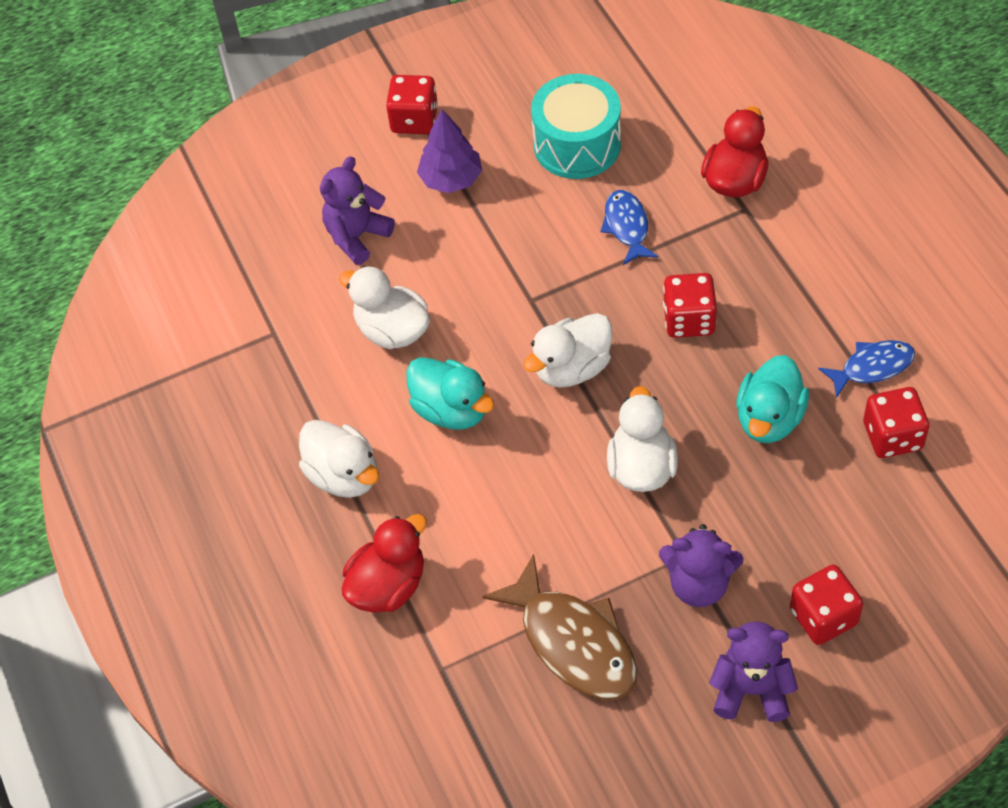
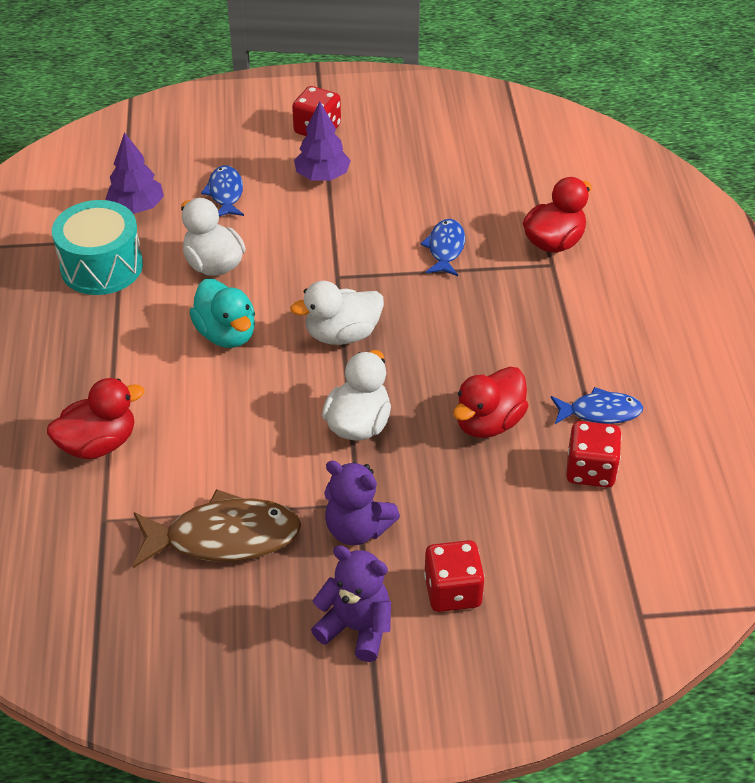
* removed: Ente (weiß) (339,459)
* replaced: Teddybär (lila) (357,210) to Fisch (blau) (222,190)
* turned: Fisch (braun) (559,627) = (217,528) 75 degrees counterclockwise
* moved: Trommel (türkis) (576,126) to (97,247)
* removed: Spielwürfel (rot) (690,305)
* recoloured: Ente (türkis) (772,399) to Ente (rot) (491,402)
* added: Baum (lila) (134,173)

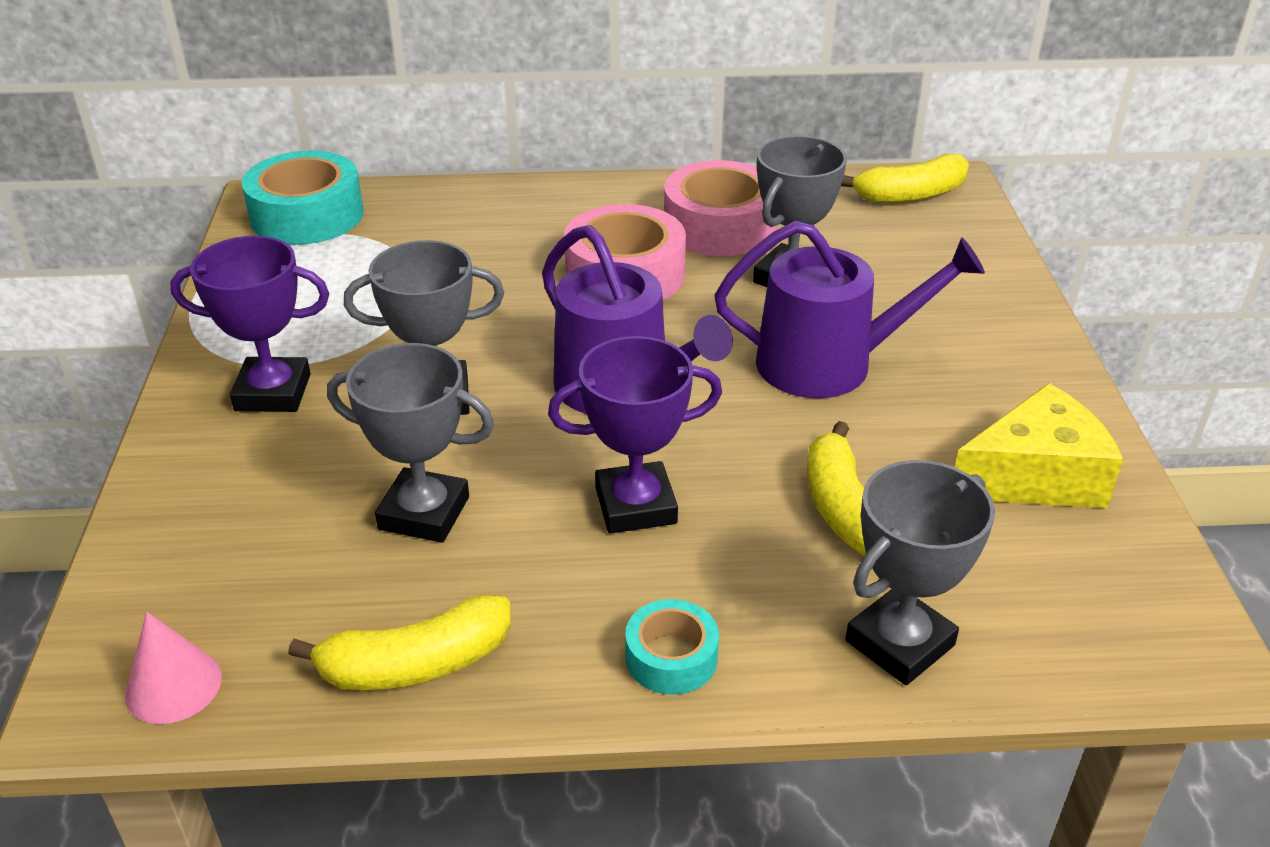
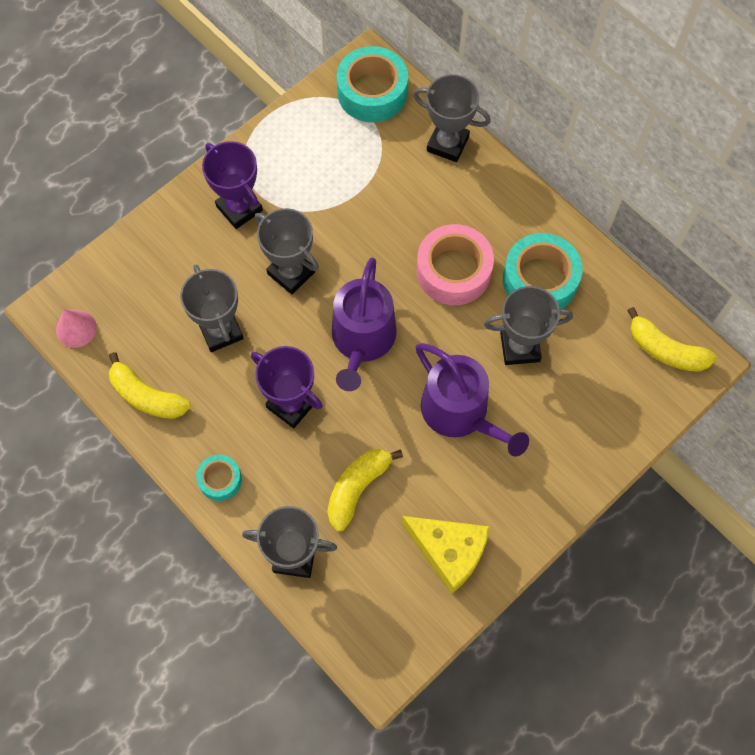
* recoloured: Klebeband (rosa) (720,208) to Klebeband (türkis) (542,271)
* added: Pokal (grau) (452,118)

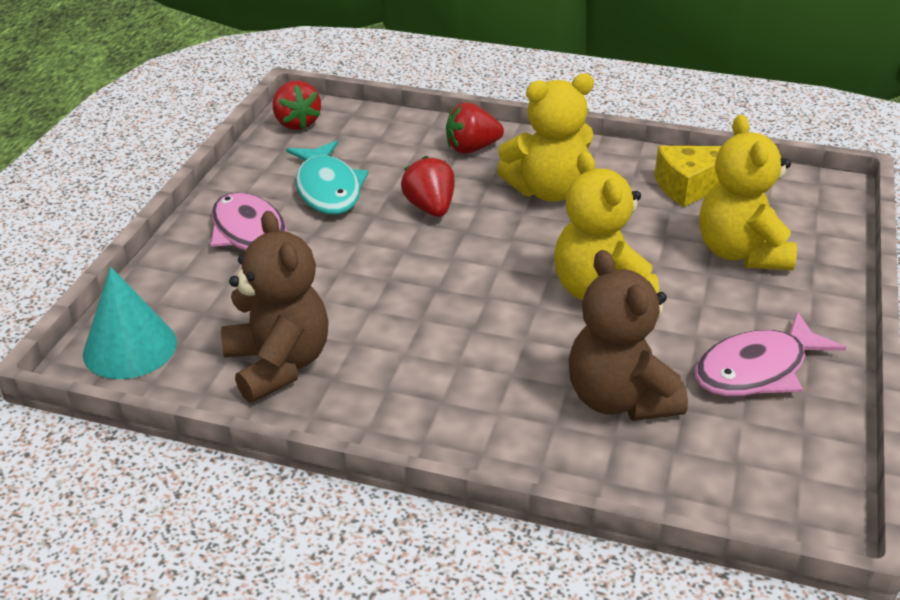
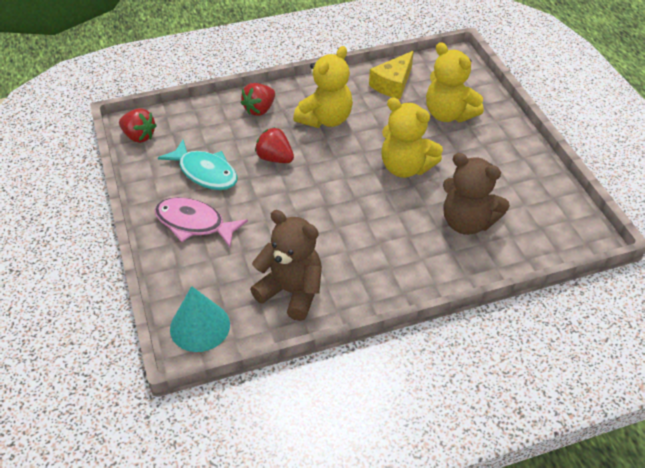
* removed: Fisch (rosa) (770,354)

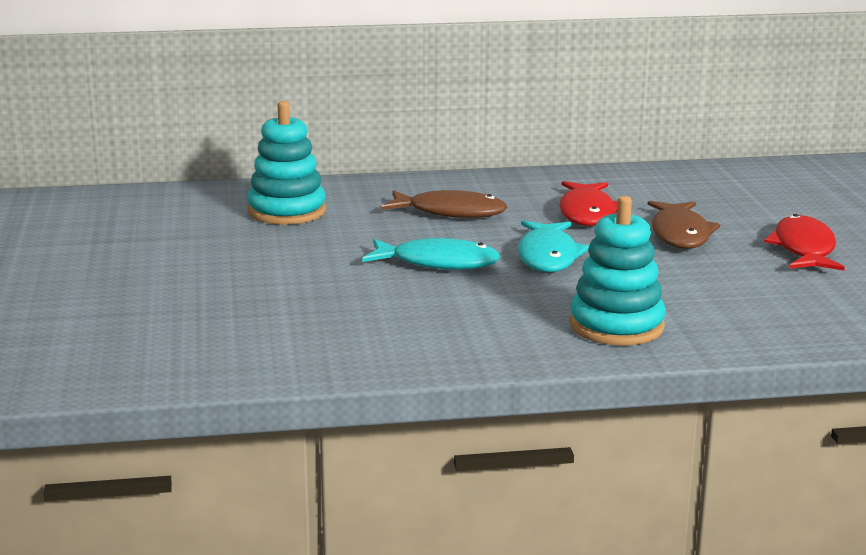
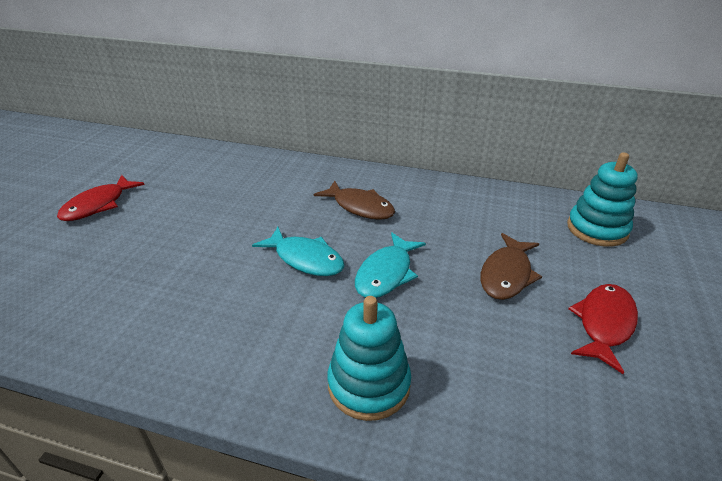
* moved: Stapelspielzeug (türkis) (286,163) to (602,199)
* moved: Fisch (rot) (588,203) to (101,198)

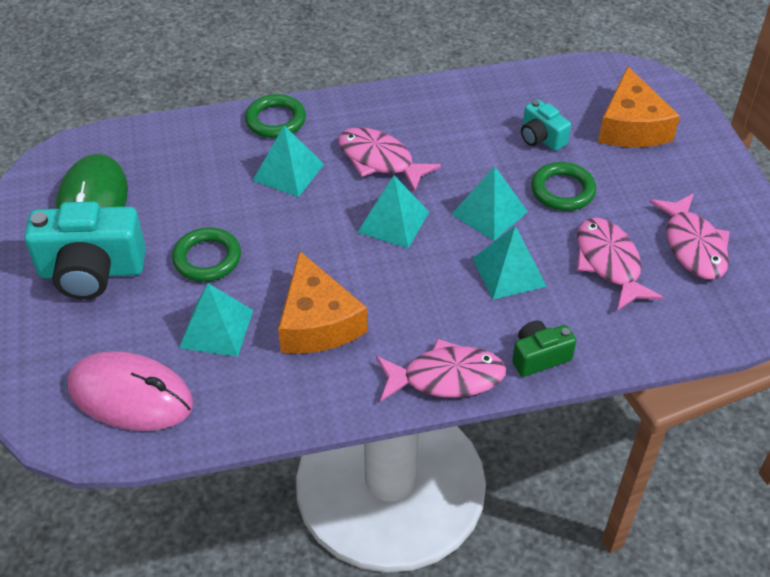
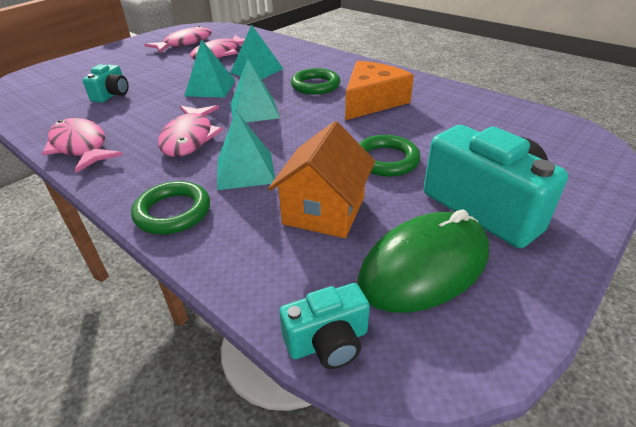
* removed: Computermaus (rosa) (130,391)
* removed: Pyramide (türkis) (216,320)
* moved: Fisch (rosa) (441,370) to (82,145)
* removed: Kamera (grün) (544,348)
* moved: Ring (grün) (563,186) to (315,81)
* removed: Käse (orange) (639,106)
* added: Haus (orange) (321,179)
* added: Kamera (türkis) (324,326)

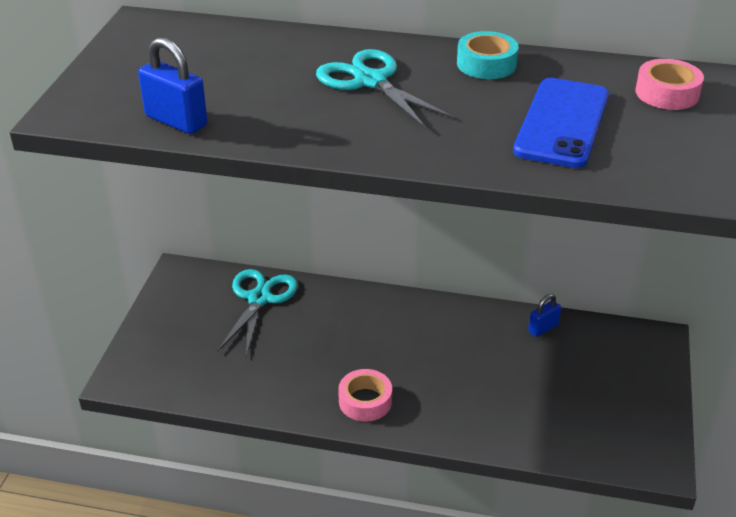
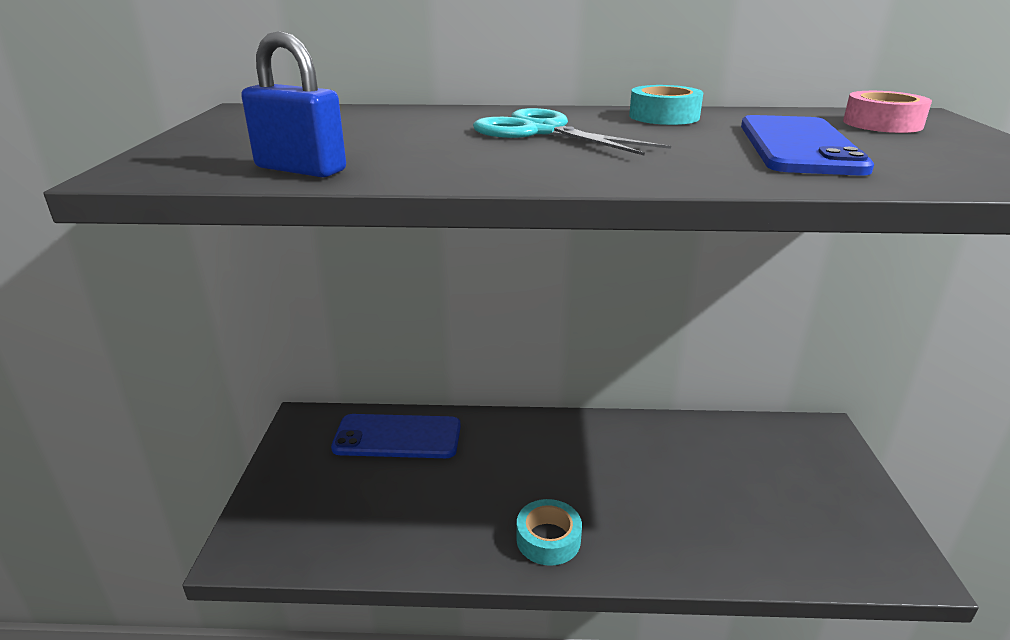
* replaced: Schere (türkis) (257,313) to Handy (blau) (396,436)
* recoloured: Klebeband (rosa) (365,395) to Klebeband (türkis) (549,532)
* removed: Vorhängeschloss (blau) (544,315)

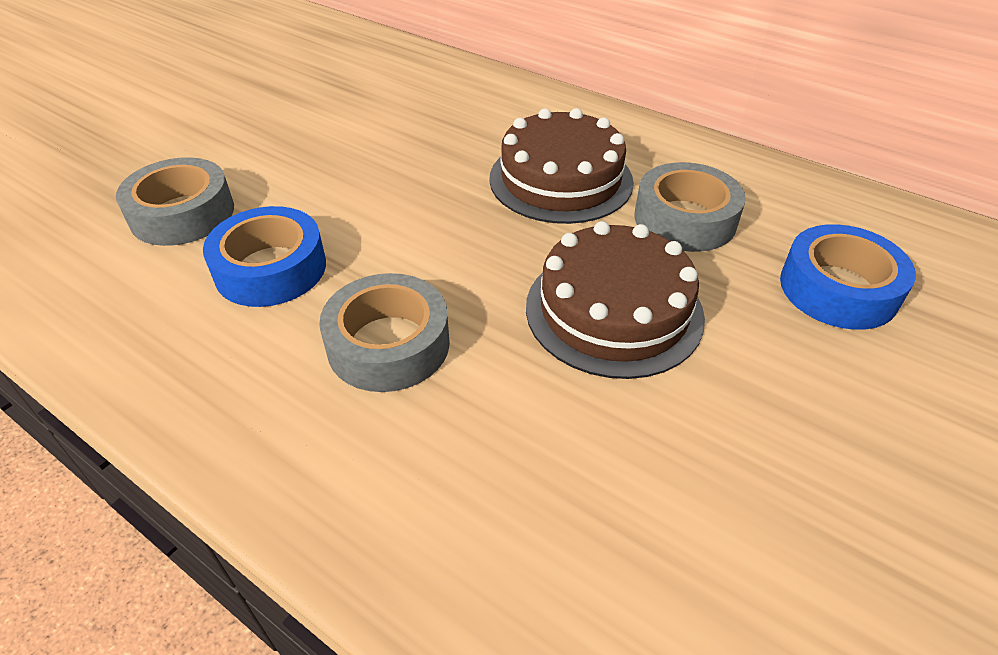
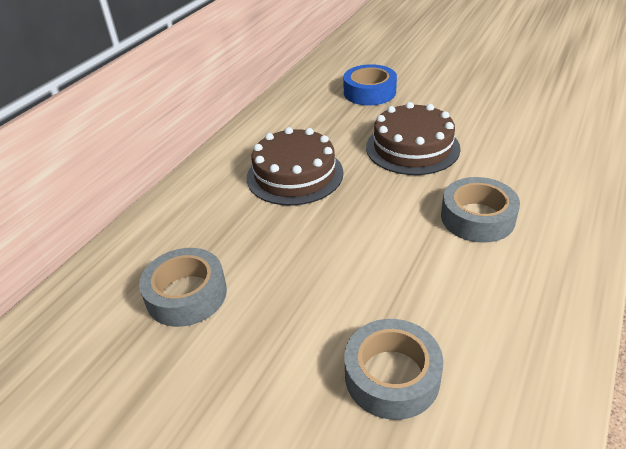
* removed: Klebeband (blau) (264,256)
* moved: Klebeband (grau) (690,207) to (183,287)

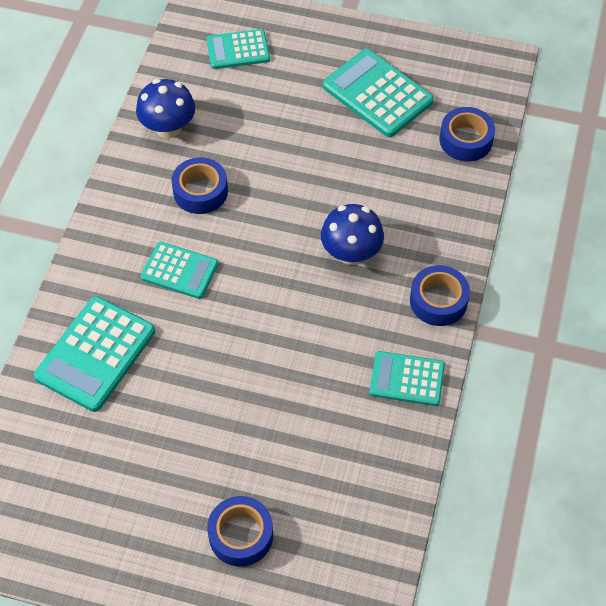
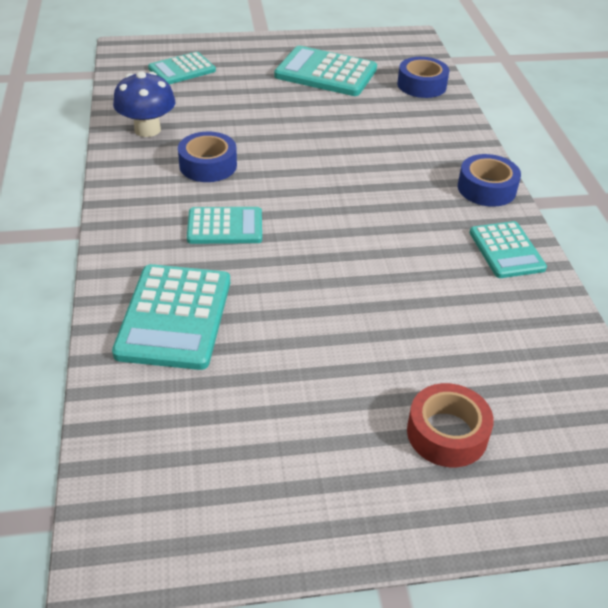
* recoloured: Klebeband (blau) (240,531) to Klebeband (rot) (450,425)
* removed: Pilz (blau) (352,234)
* turned: Taschenrechner (türkis) (407,378) = (508,249) 90 degrees counterclockwise

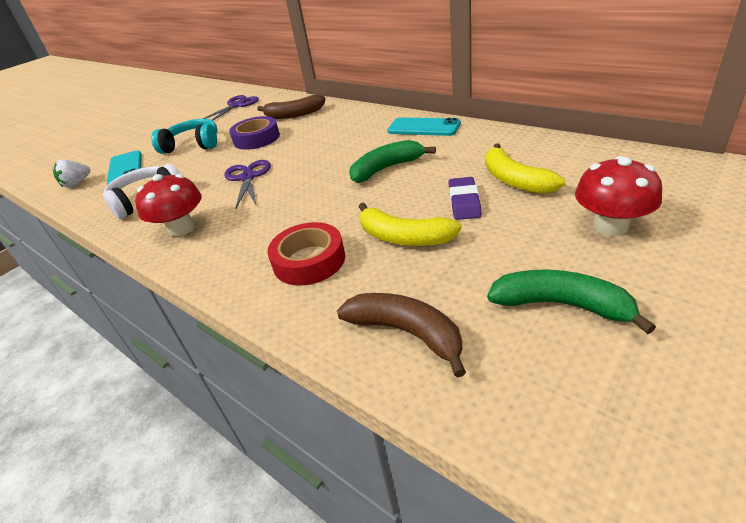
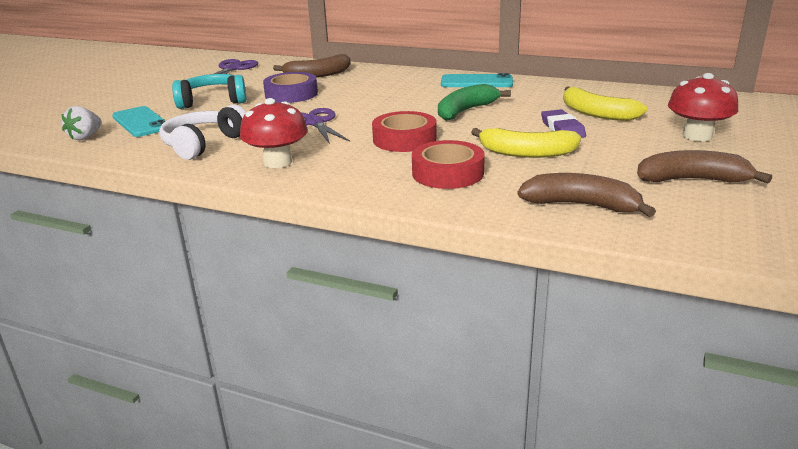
* recoloured: Banane (grün) (571,302) to Banane (braun) (704,166)
* added: Klebeband (rot) (404,131)

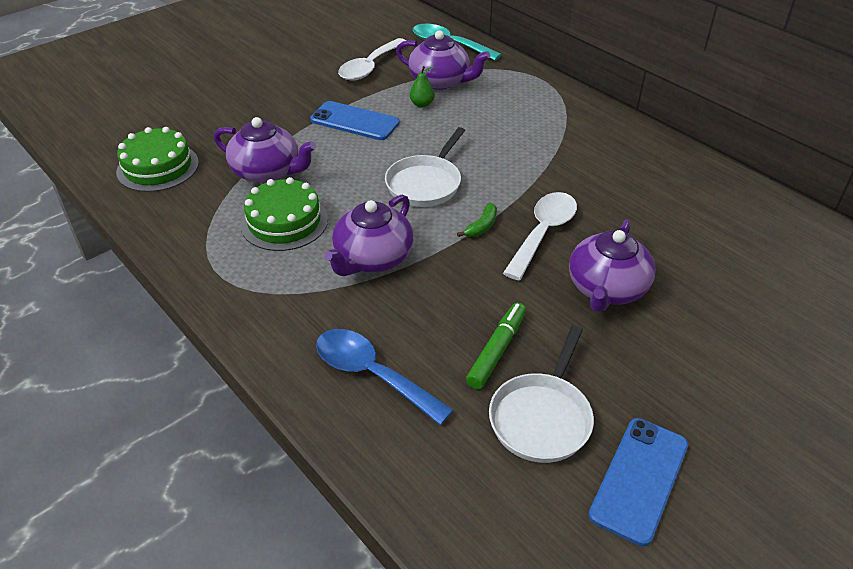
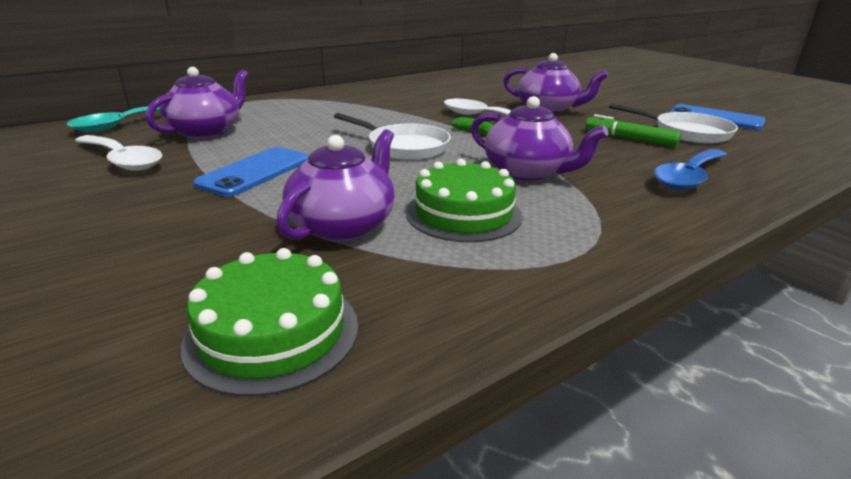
* removed: Birne (grün) (422,86)

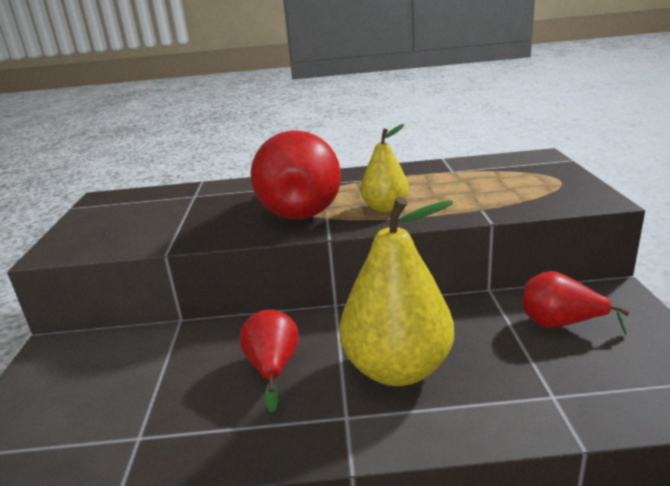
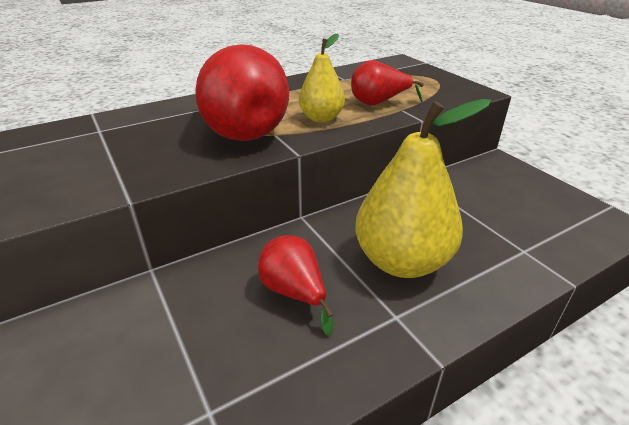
* moved: Birne (rot) (576,303) to (387,82)

